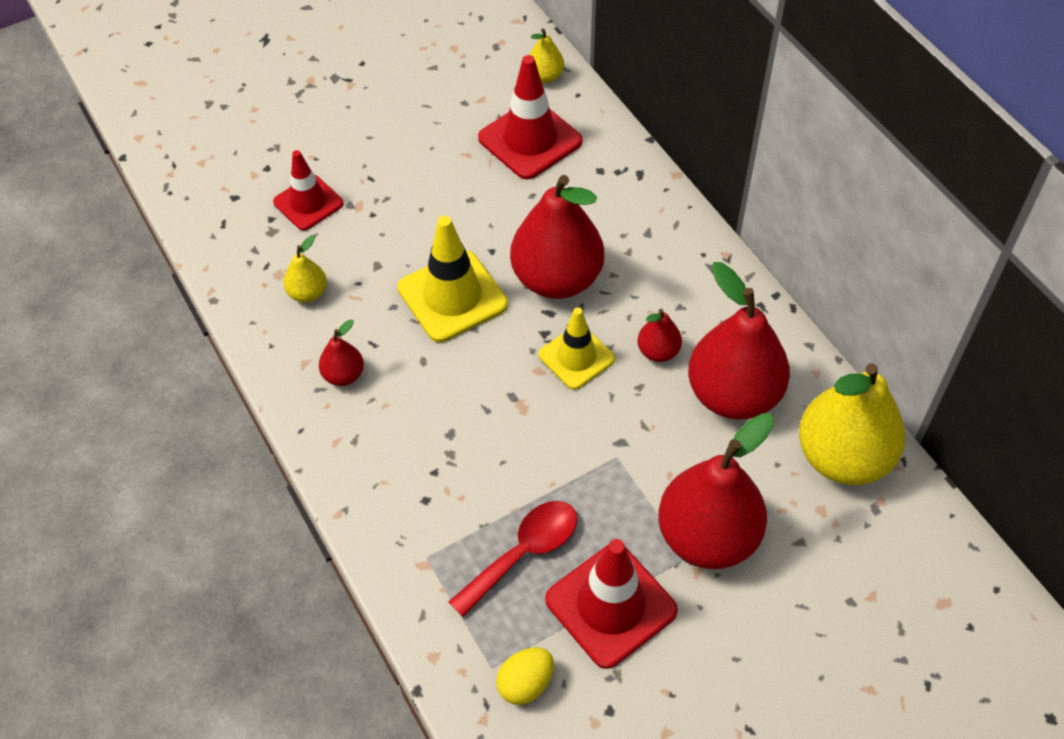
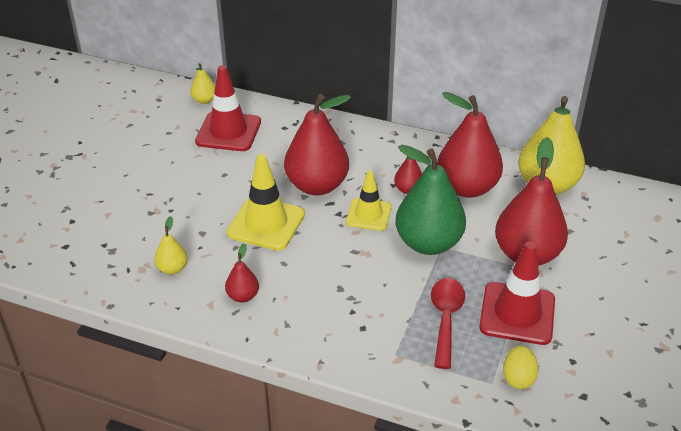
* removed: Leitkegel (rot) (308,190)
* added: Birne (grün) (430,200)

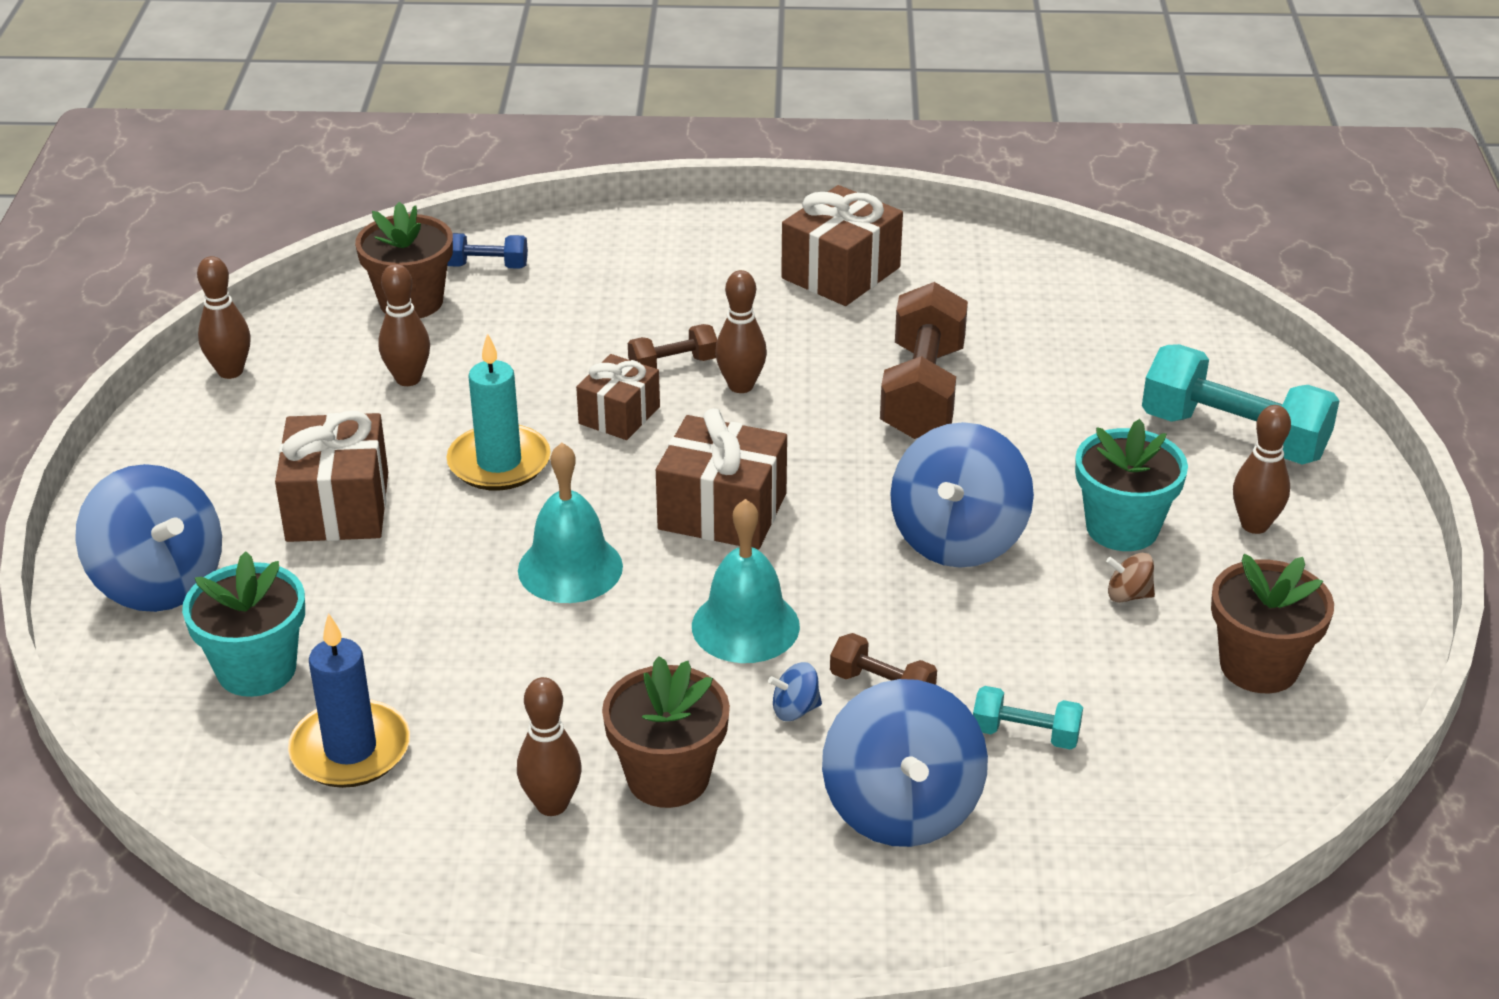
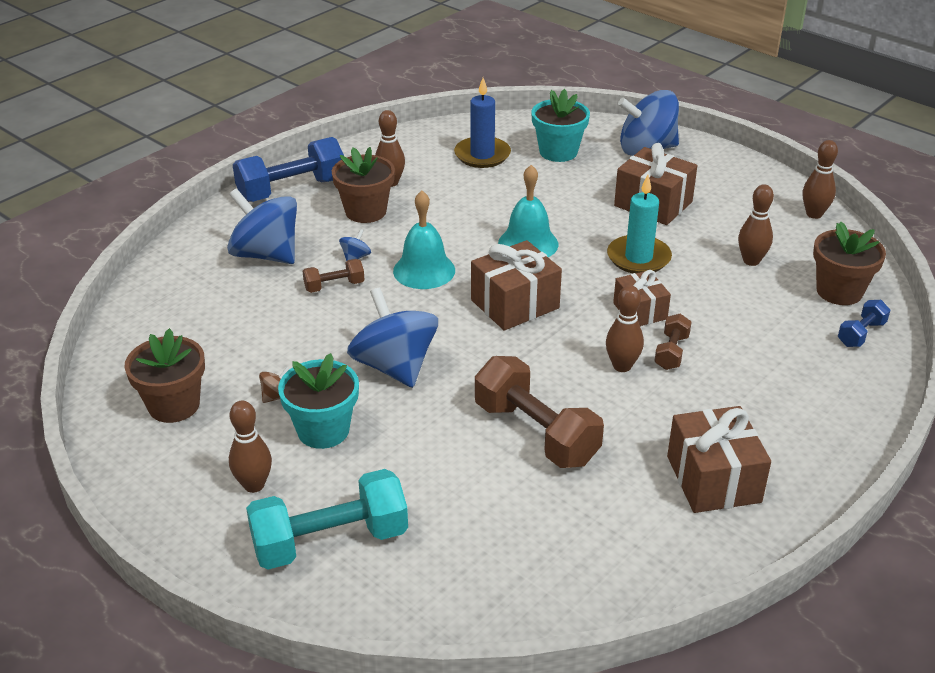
* removed: Hantel (türkis) (1028,718)
* added: Hantel (blau) (288,169)

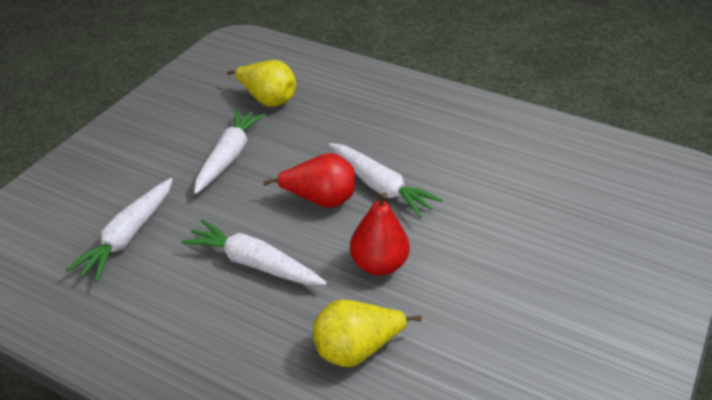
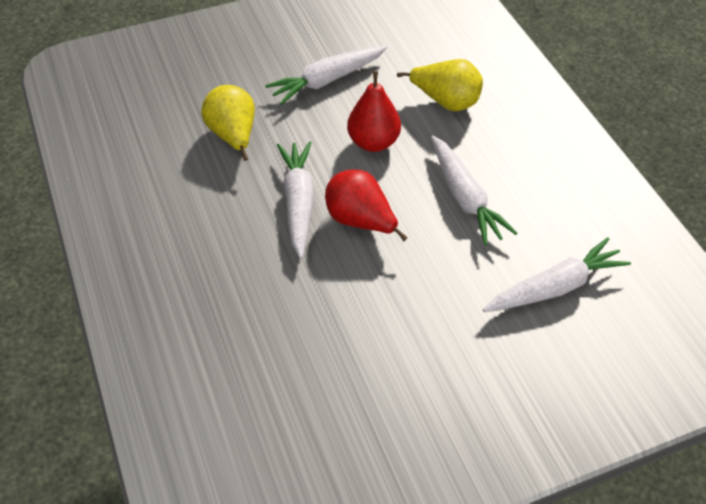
* moved: Karotte (weiß) (230,151) to (326,75)
* moved: Birne (gelb) (261,83) to (228,123)

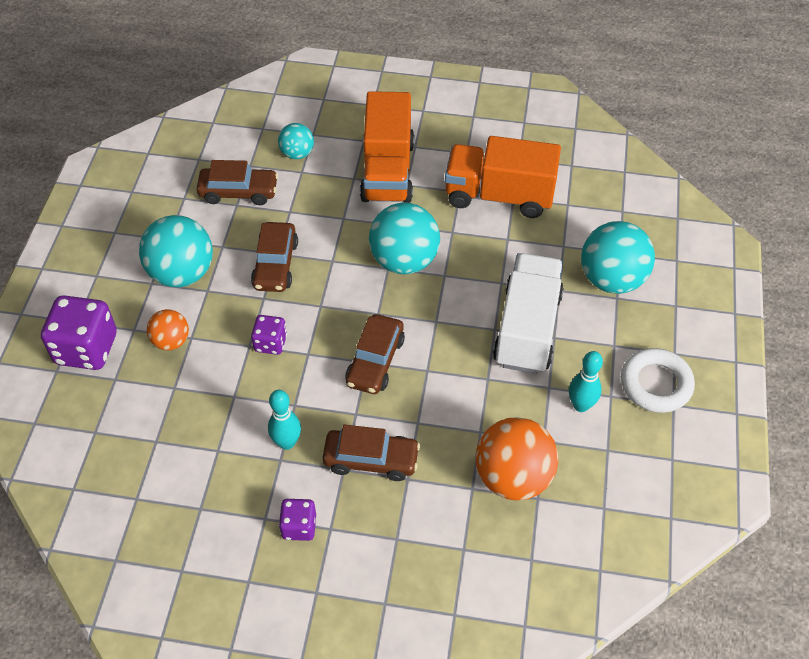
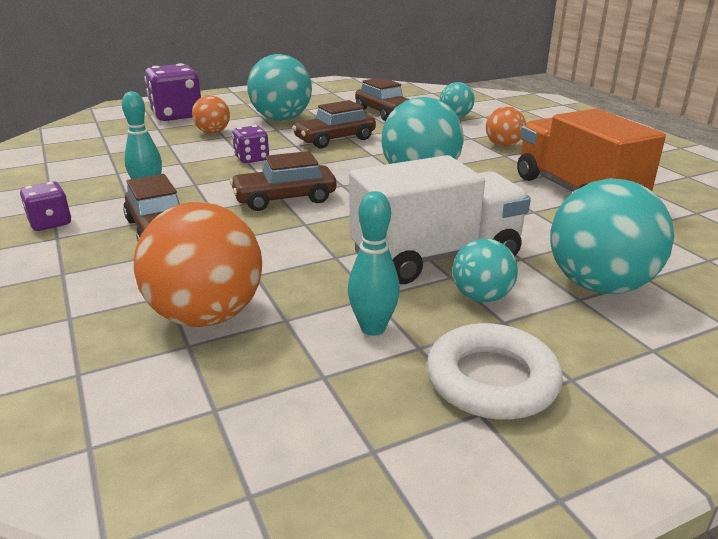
* replaced: Lastwagen (orange) (387,147) to Ball (orange) (506,126)
* added: Ball (türkis) (485,270)

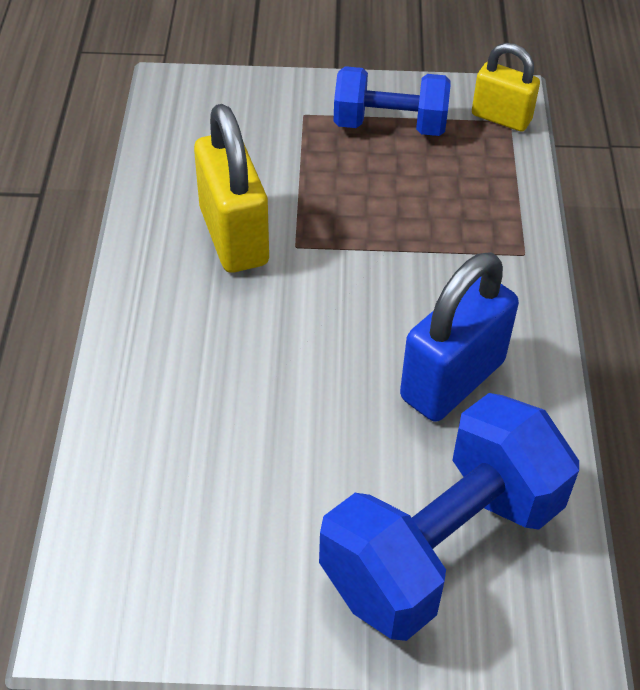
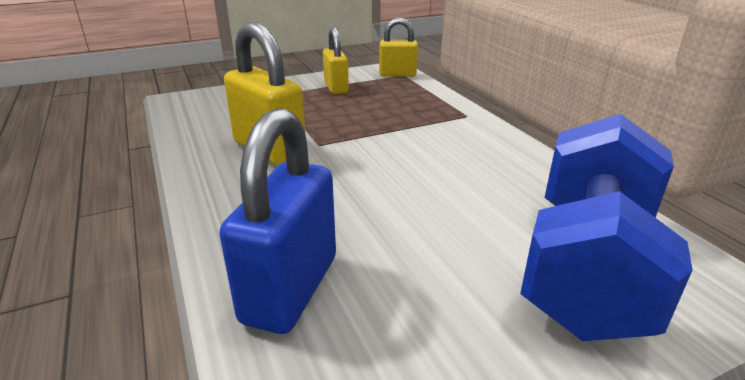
* replaced: Hantel (blau) (392,101) to Vorhängeschloss (gelb) (336,60)
* moved: Vorhängeschloss (blau) (459,337) to (277,221)

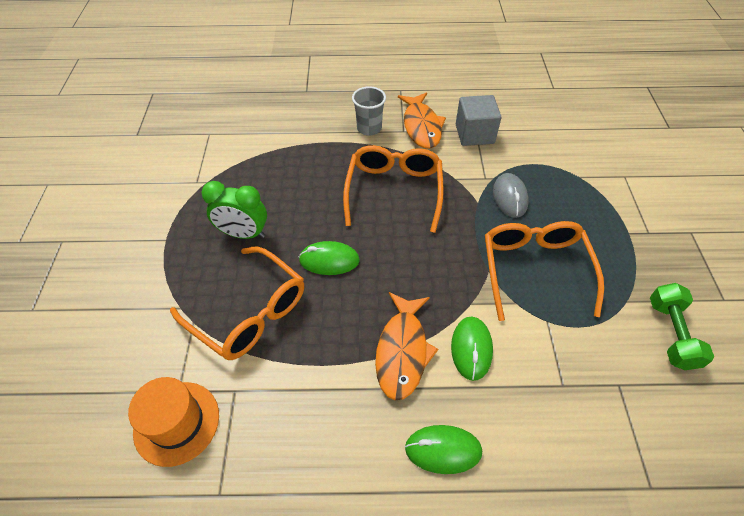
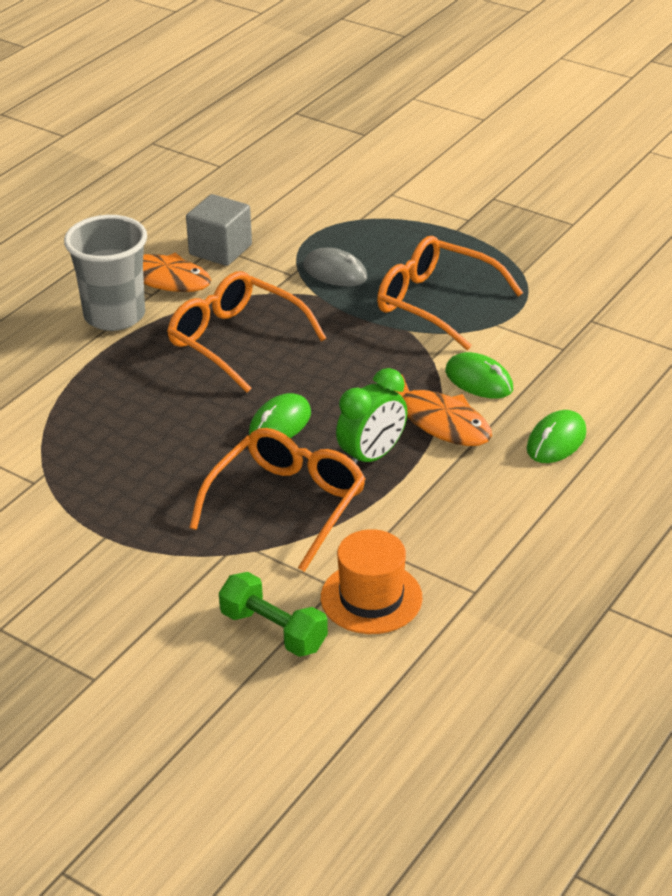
* turned: Brille (orange) (237,303) = (277,500) 45 degrees counterclockwise
* moved: Wecker (grün) (234,210) to (371,416)
* resized: Becher (grau) (369,111) = (105,273) x1.66
* moved: Hantel (grün) (682,326) to (273,614)

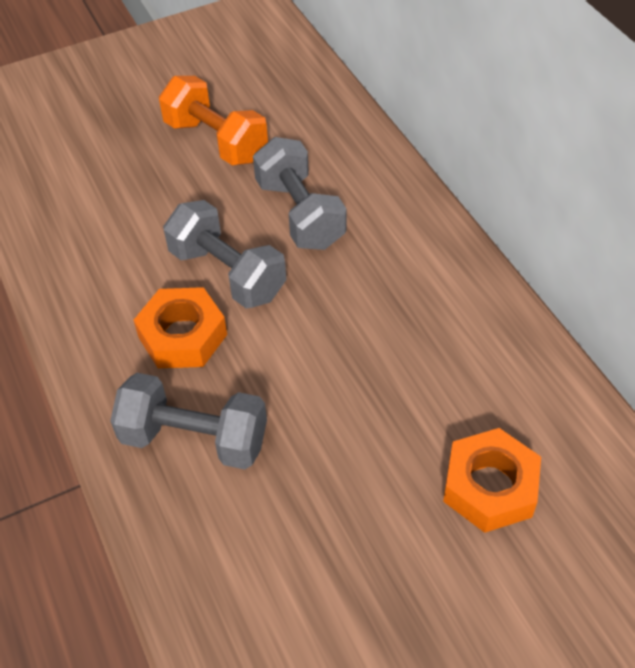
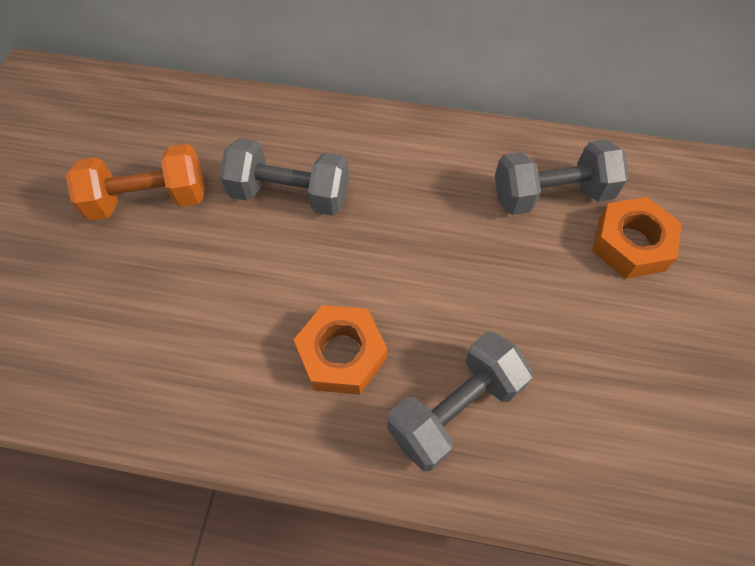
* moved: Hantel (grau) (224,254) to (562,177)

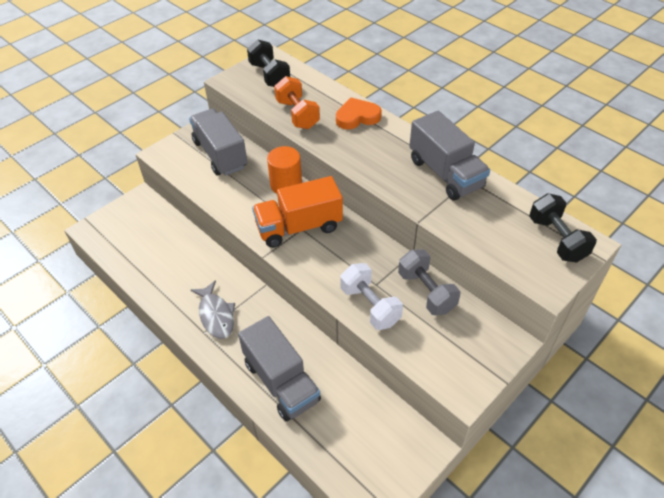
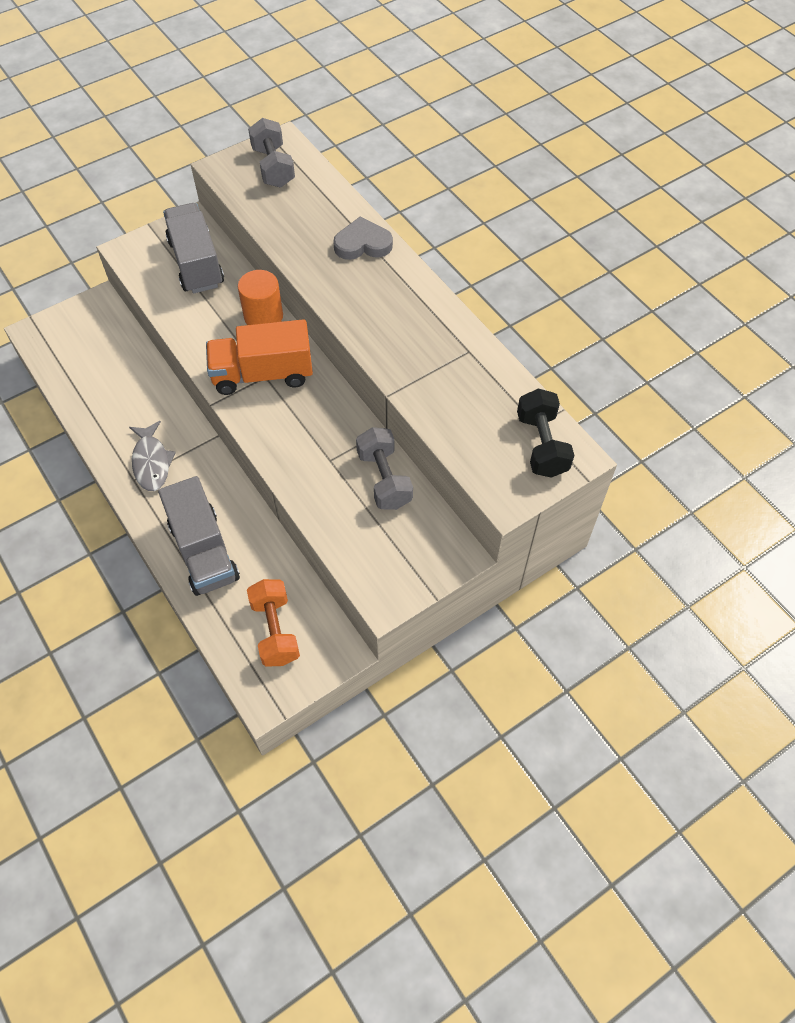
* recoloured: Hantel (schwarz) (268,63) to Hantel (grau) (271,153)
* moved: Hantel (orange) (297,102) to (273,623)
* recoloured: Herz (orange) (359,113) to Herz (grau) (363,238)
* removed: Hantel (weiß) (371,296)
* removed: Lastwagen (grau) (449,156)

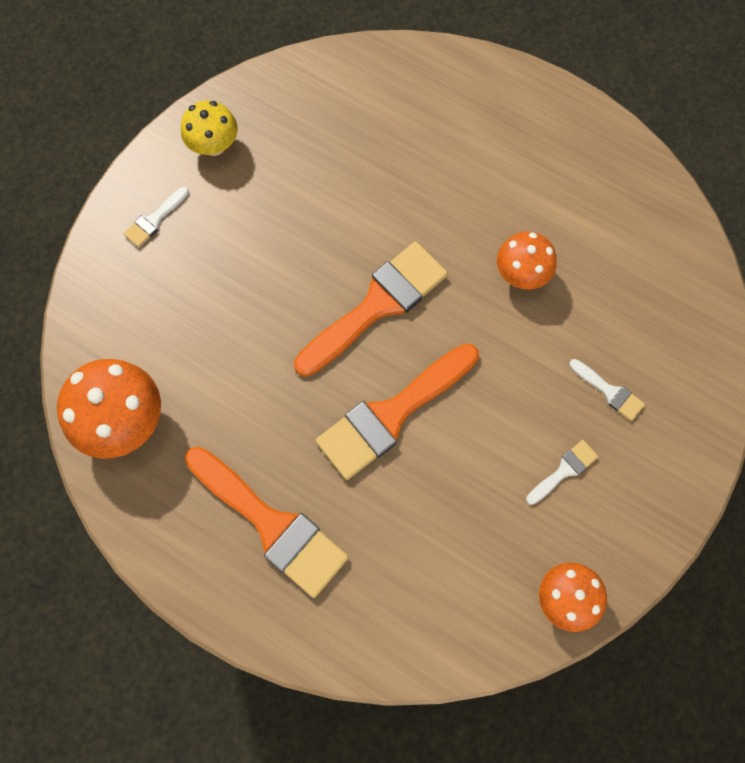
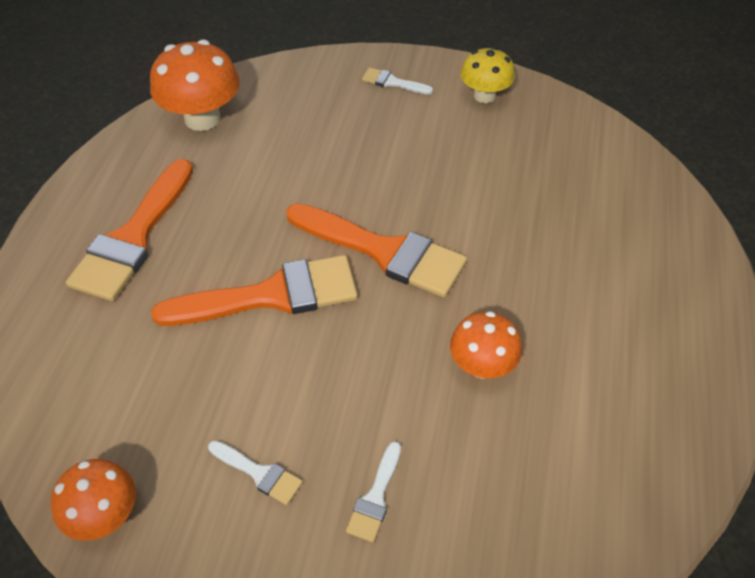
* turned: Pinsel (orange) (397,411) = (254,290) 135 degrees clockwise

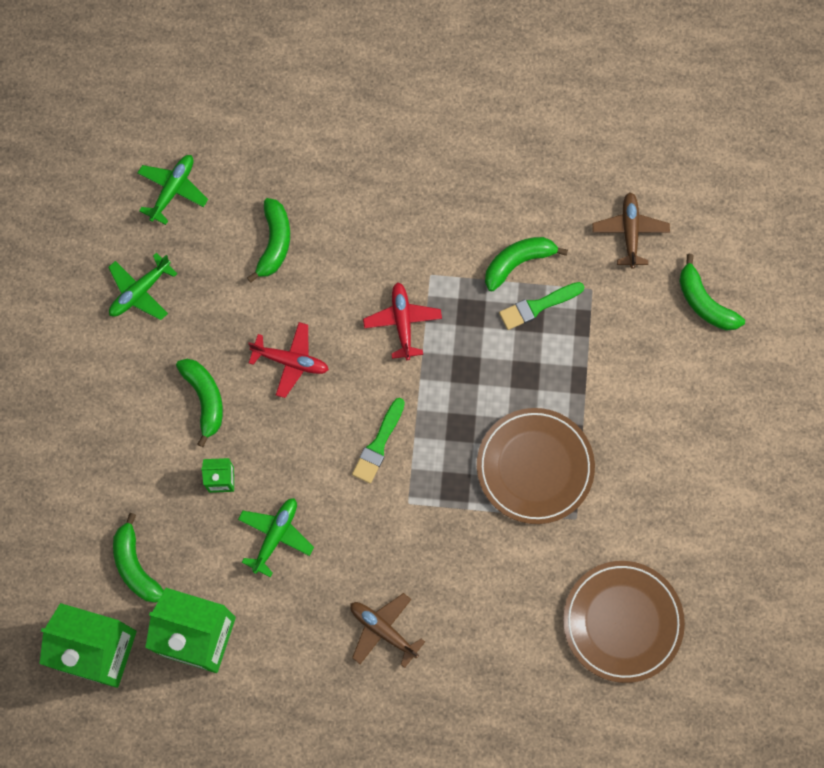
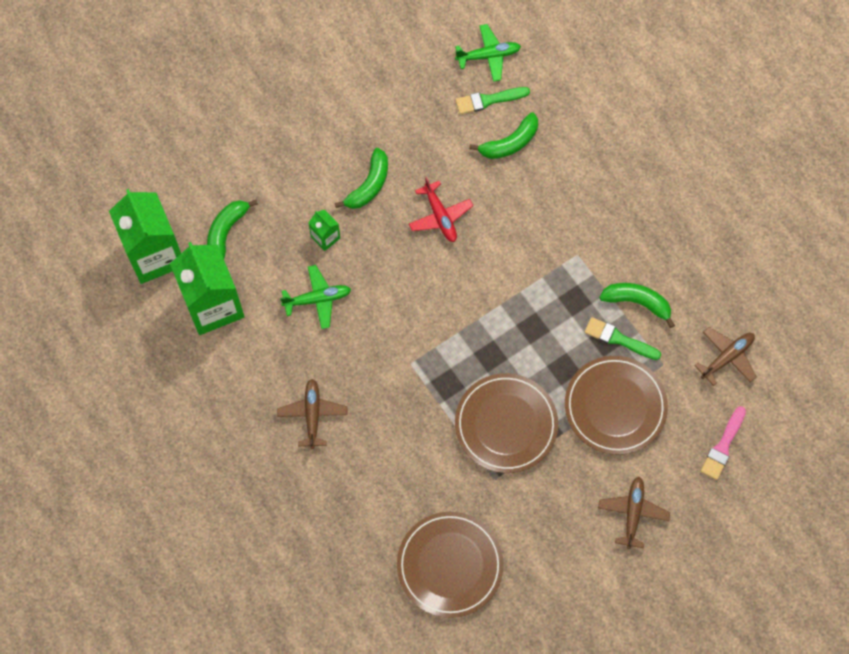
* removed: Flugzeug (grün) (143,286)
* moved: Pinsel (grün) (378,440) to (492,100)
* removed: Flugzeug (rot) (402,321)
* replaced: Banane (grün) (712,292) to Pinsel (rosa) (723,443)
* added: Teller (braun) (616,405)
* added: Flugzeug (braun) (634,513)

